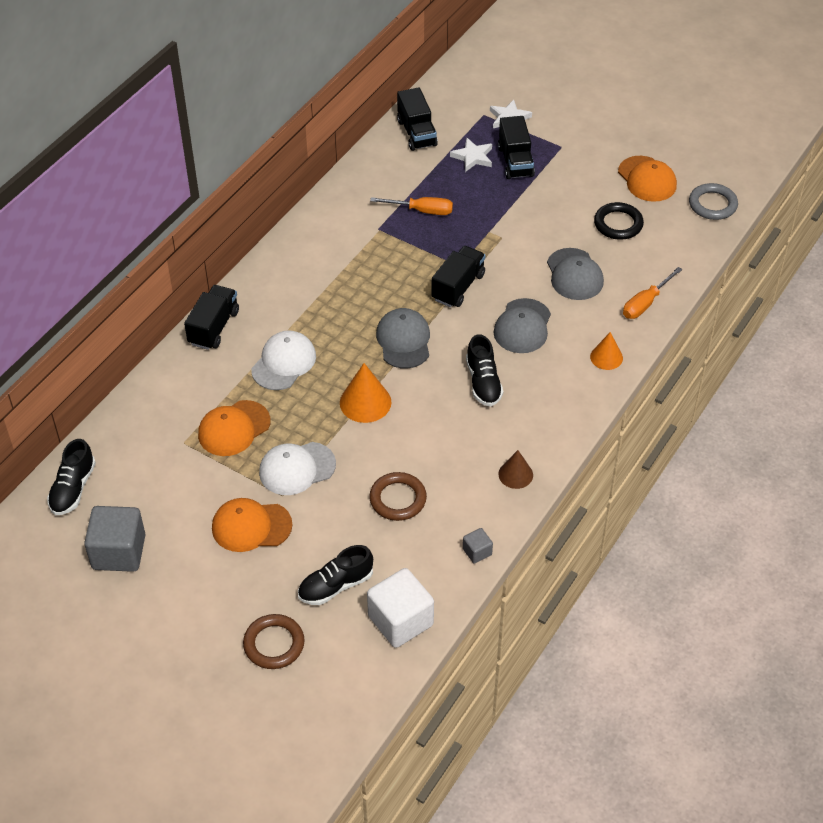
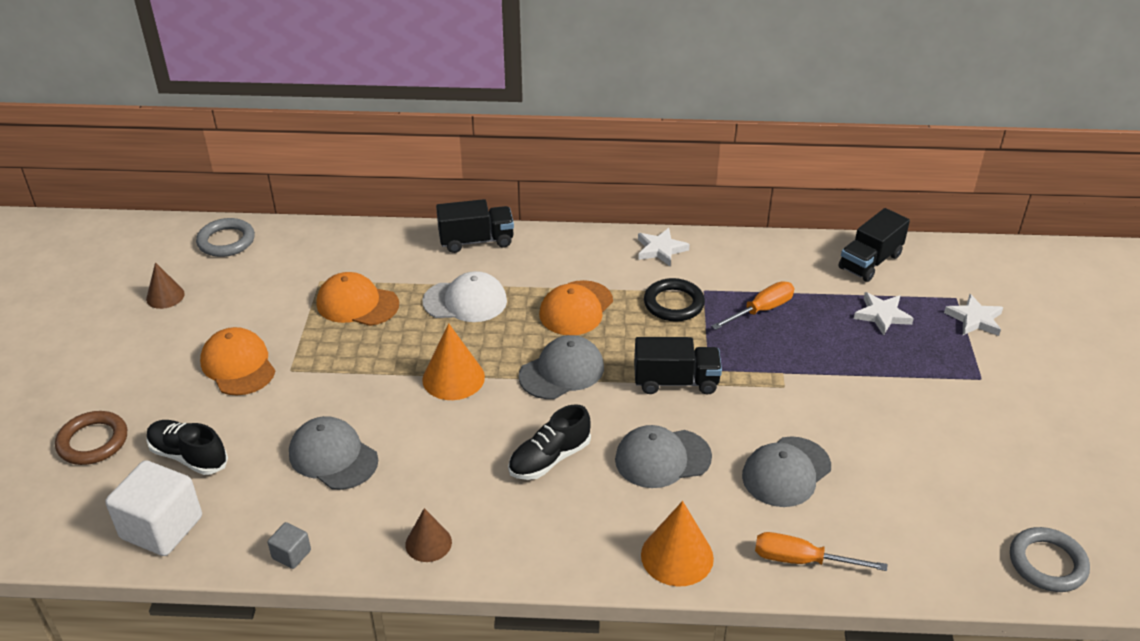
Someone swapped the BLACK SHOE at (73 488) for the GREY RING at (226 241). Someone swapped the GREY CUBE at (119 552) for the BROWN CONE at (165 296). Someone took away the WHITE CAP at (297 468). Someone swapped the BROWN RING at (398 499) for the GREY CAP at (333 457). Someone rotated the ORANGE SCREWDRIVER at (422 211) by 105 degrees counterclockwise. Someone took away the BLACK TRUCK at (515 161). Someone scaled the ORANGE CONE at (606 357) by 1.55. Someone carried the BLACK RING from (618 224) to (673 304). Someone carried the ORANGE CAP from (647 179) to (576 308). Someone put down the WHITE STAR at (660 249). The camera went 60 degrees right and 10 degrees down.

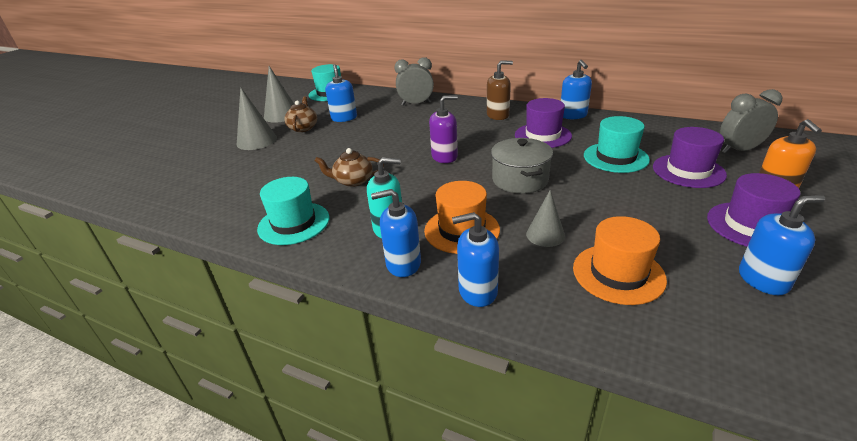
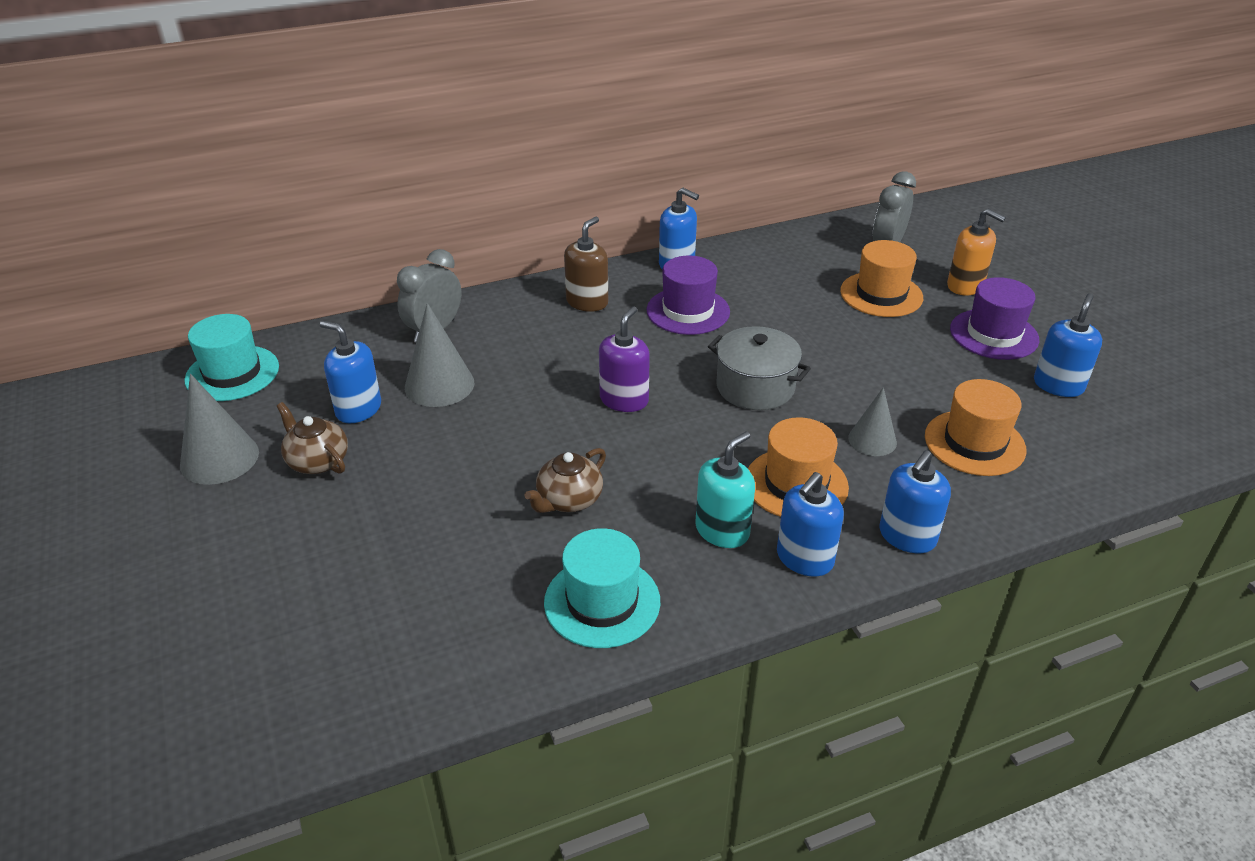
Someone carried the GREY CONE from (256 141) to (439 385). Someone took away the TURQUOISE HAT at (615 157). Someone repainted the PURPLE HAT at (688 171), which became the ORANGE HAT at (881 294). The camera went 50 degrees left and 5 degrees up.

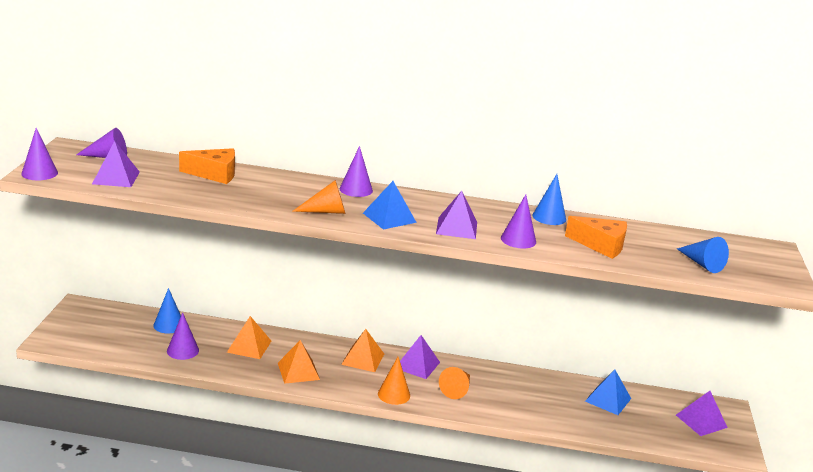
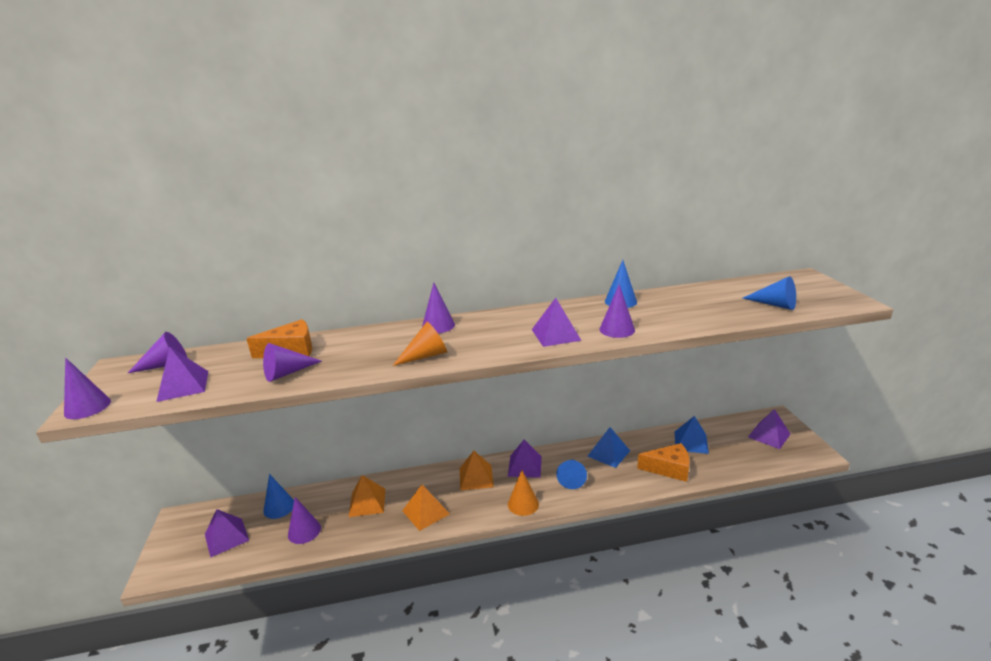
Someone carried the BLUE PYRAMID from (389 217) to (608 453). Someone repainted the ORANGE CONE at (457 389), which became the BLUE CONE at (571 478). Someone carried the ORANGE CHEESE from (601 245) to (669 469). Someone put down the PURPLE PYRAMID at (226 537). Someone put down the PURPLE CONE at (287 373). The camera went 15 degrees left and 0 degrees up.

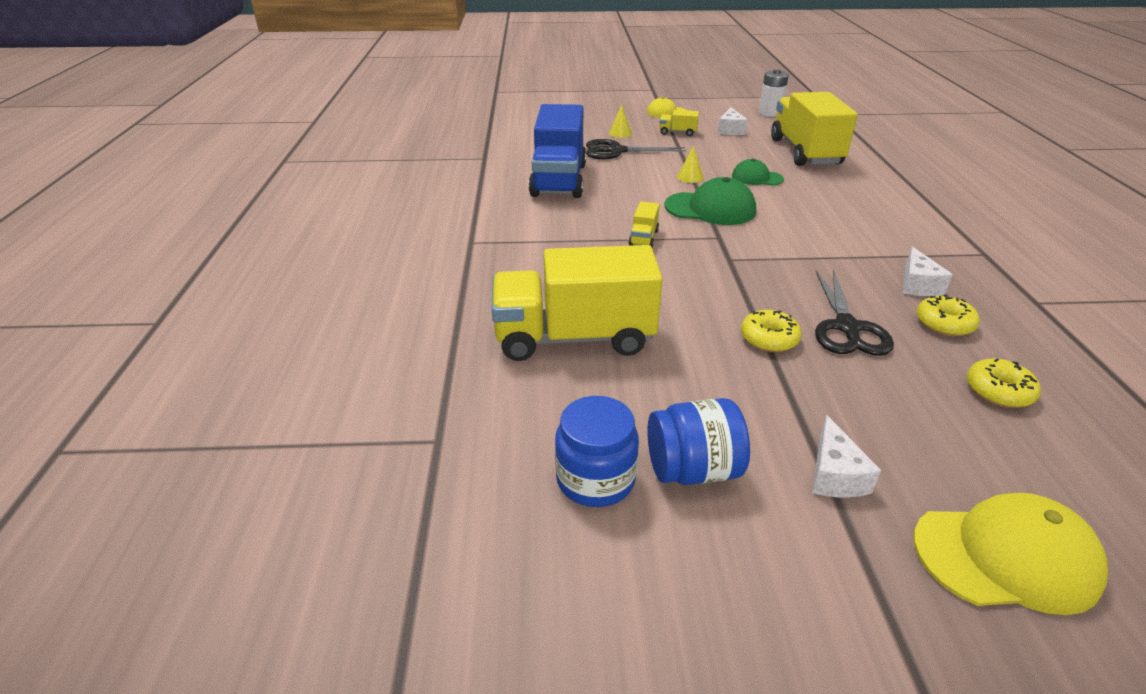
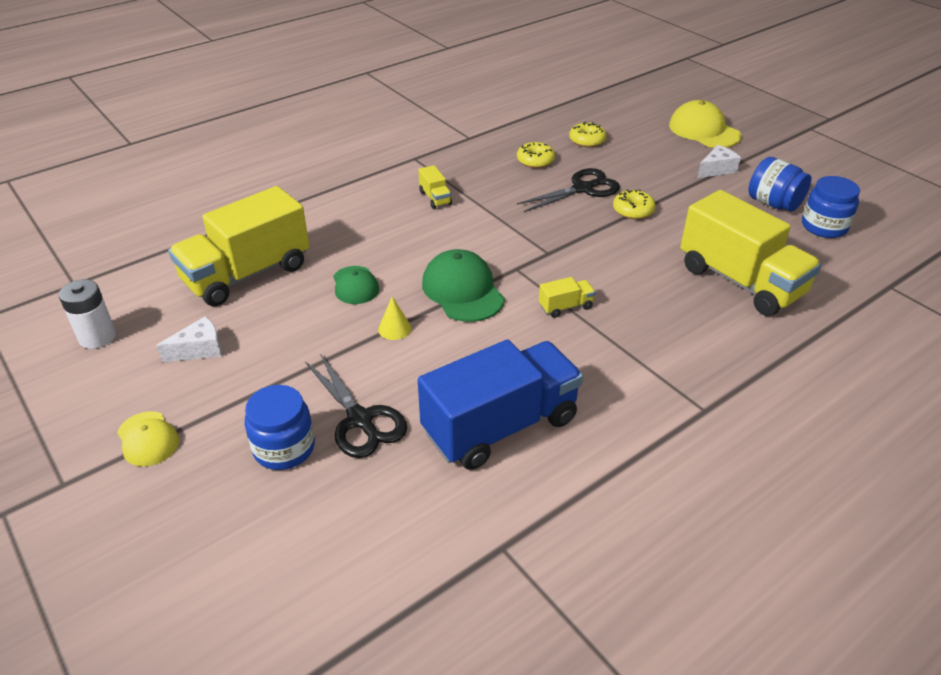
Someone swapped the YELLOW CONE at (620 133) for the BLUE JAR at (284 448). Someone carried the YELLOW TRUCK from (677 132) to (435 198). Someone took away the WHITE CHEESE at (917 285). The camera went 125 degrees left and 5 degrees up.

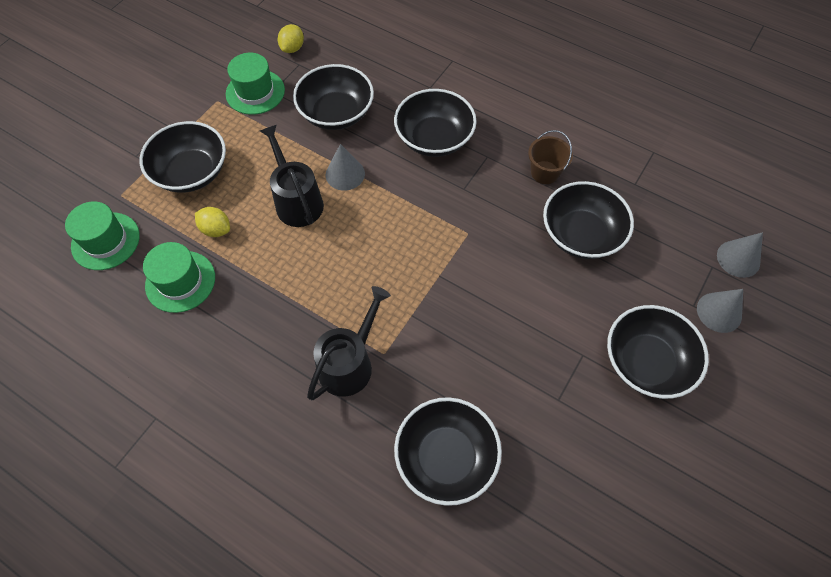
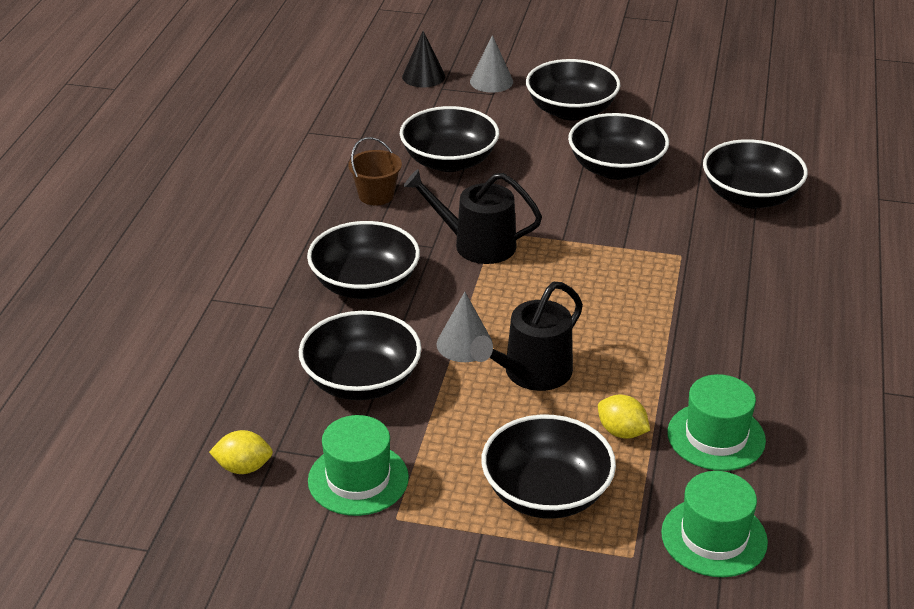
Someone rotated the YELLOW LEMON at (216 229) by 60 degrees counterclockwise. Someone carried the BLACK WATERING CAN from (349 363) to (477 244). Someone repainted the GREY CONE at (738 258), which became the BLACK CONE at (423 76). Someone put down the BLACK BOWL at (616 168). The camera went 110 degrees left and 25 degrees down.

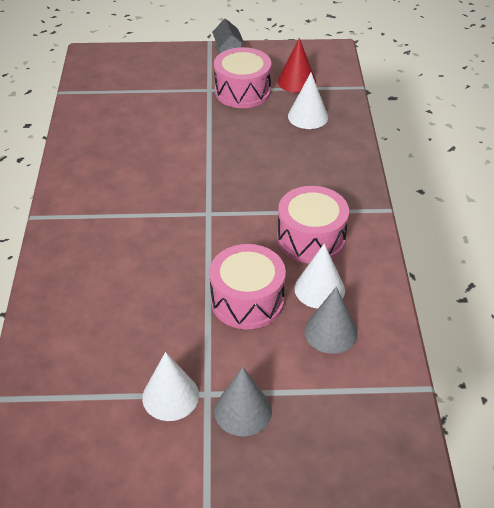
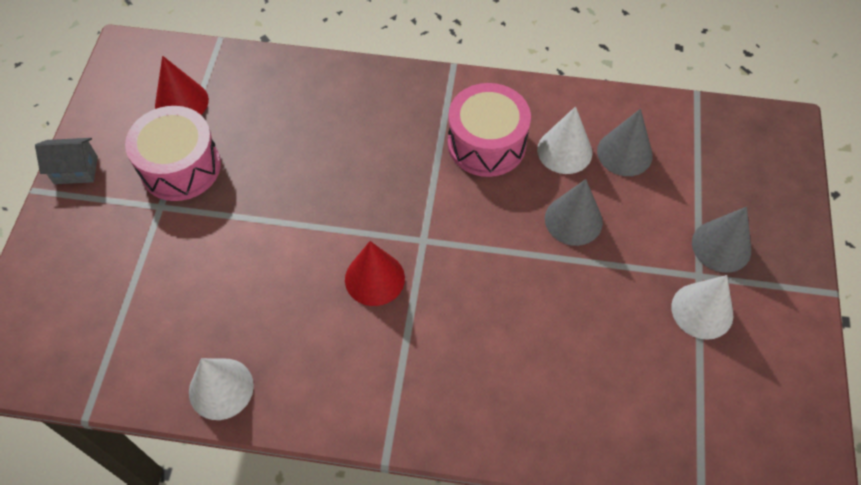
Someone swapped the PINK DRUM at (247 300) for the GREY CONE at (573 220). Someone carried the WHITE CONE from (308 116) to (221 388). Someone put down the RED CONE at (374 278). The camera went 80 degrees left and 15 degrees up.

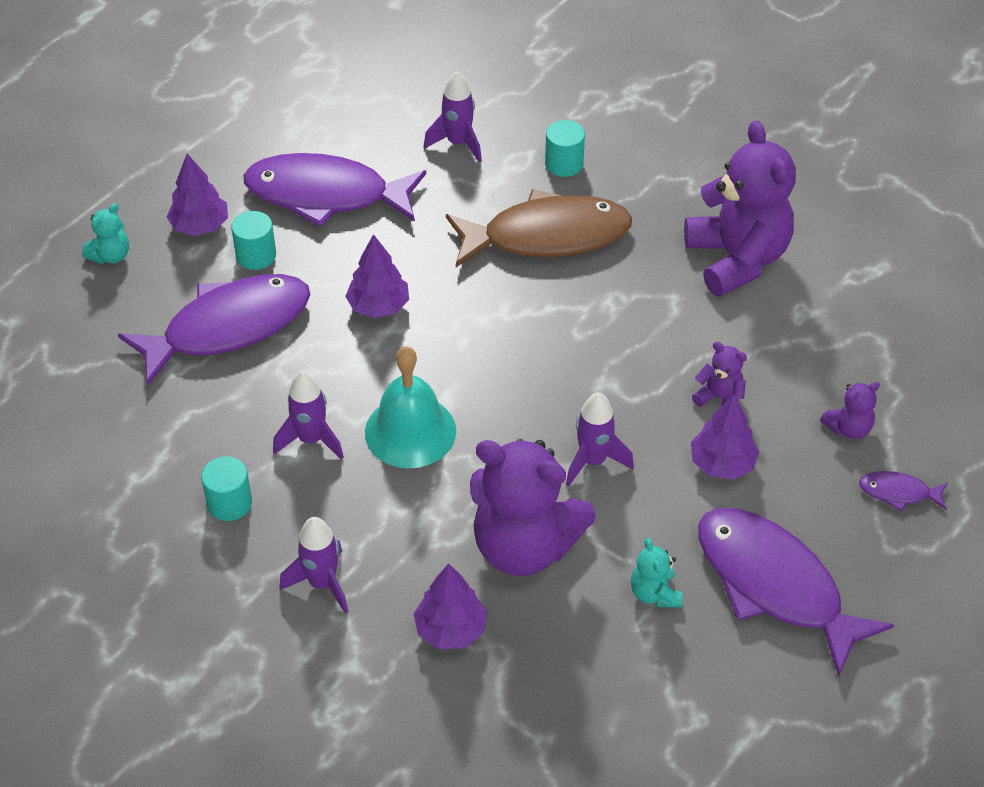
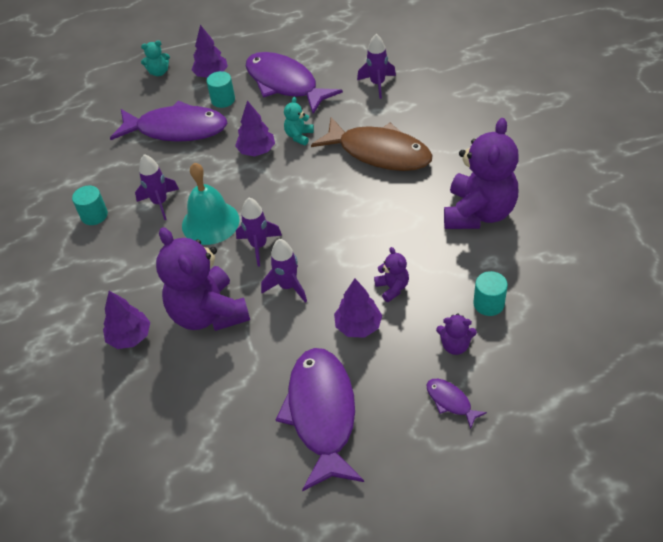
Someone carried the PURPLE ROCKET from (322 583) to (259 246). Someone carried the TURQUOISE CYLINDER from (564 164) to (488 304). Someone carried the TURQUOISE TEDDY BEAR from (654 593) to (299 136). The camera went 40 degrees right and 0 degrees up.

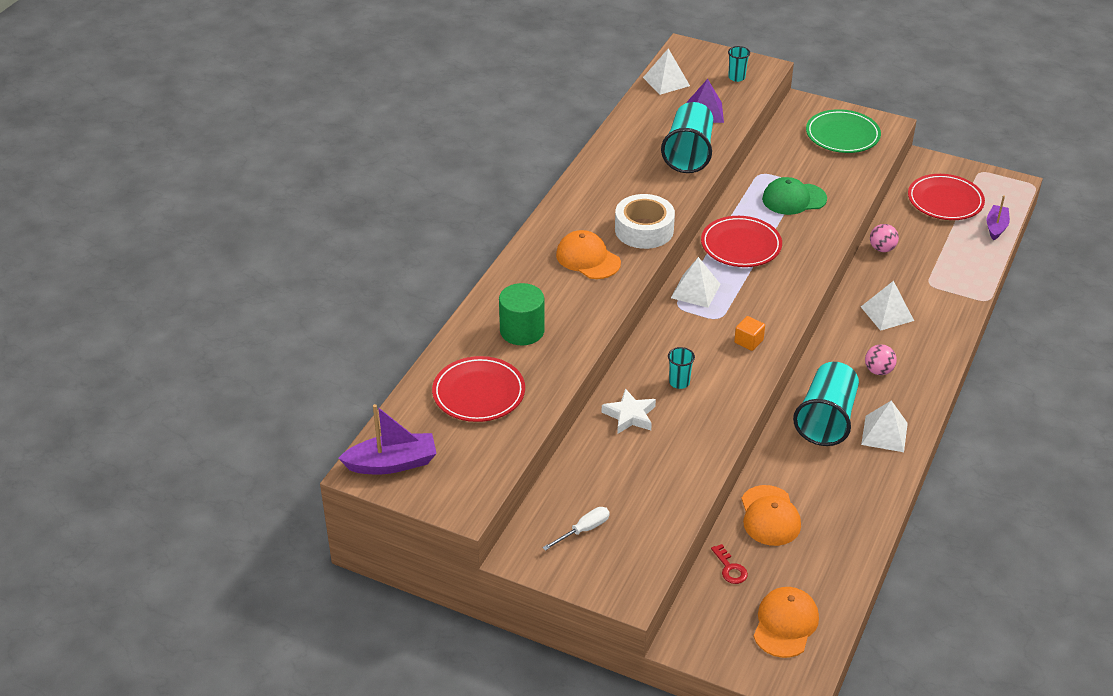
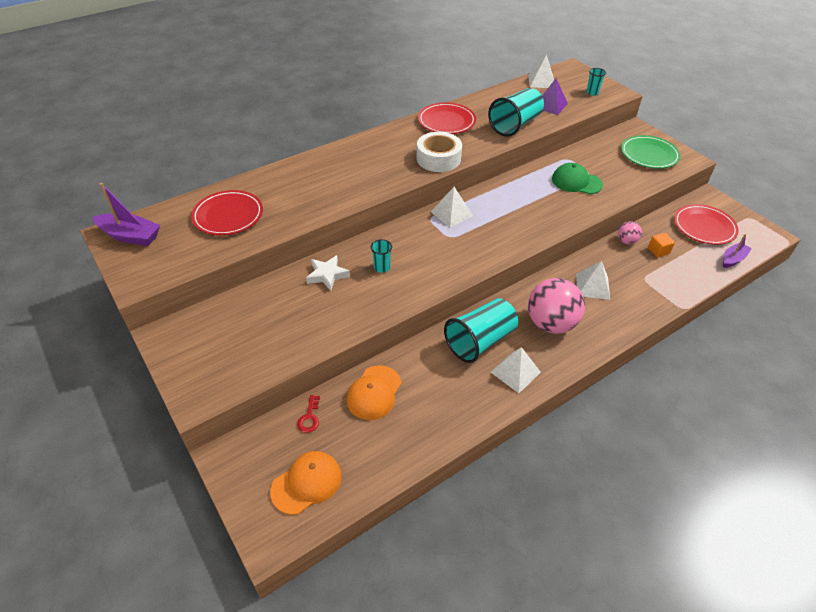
Someone took away the GREEN CYLINDER at (522 331). Someone took away the WHITE SCREWDRIVER at (583 530). Someone took away the ORANGE CAP at (588 258). Someone carried the RED PLATE from (741 245) to (446 121). Someone carried the ORANGE CUBE from (748 341) to (658 251). Someone scaled the PINK BALL at (878 371) by 2.09. The camera went 30 degrees right and 5 degrees up.

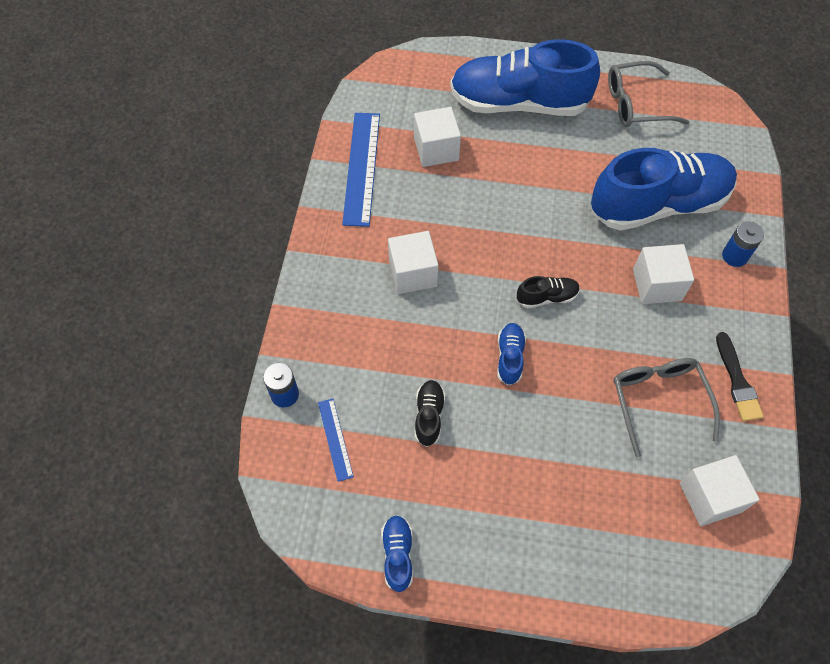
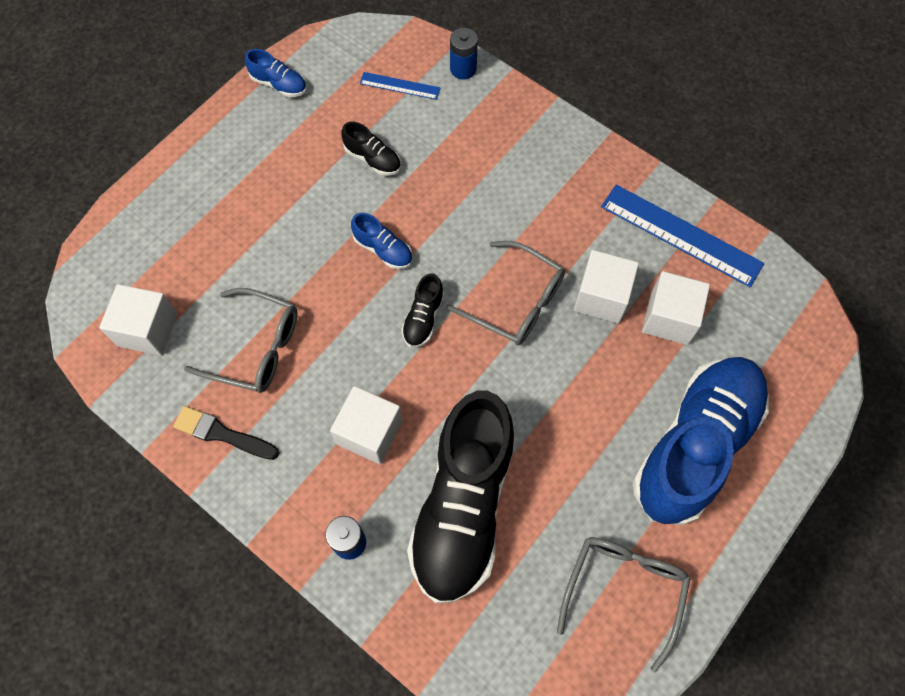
Someone carried the WHITE CUBE from (413 273) to (601 297). Someone repainted the BLUE SHOE at (658 205), which became the BLACK SHOE at (463 506). Someone put down the GREY GLASSES at (515 302). The camera went 120 degrees right and 5 degrees up.

